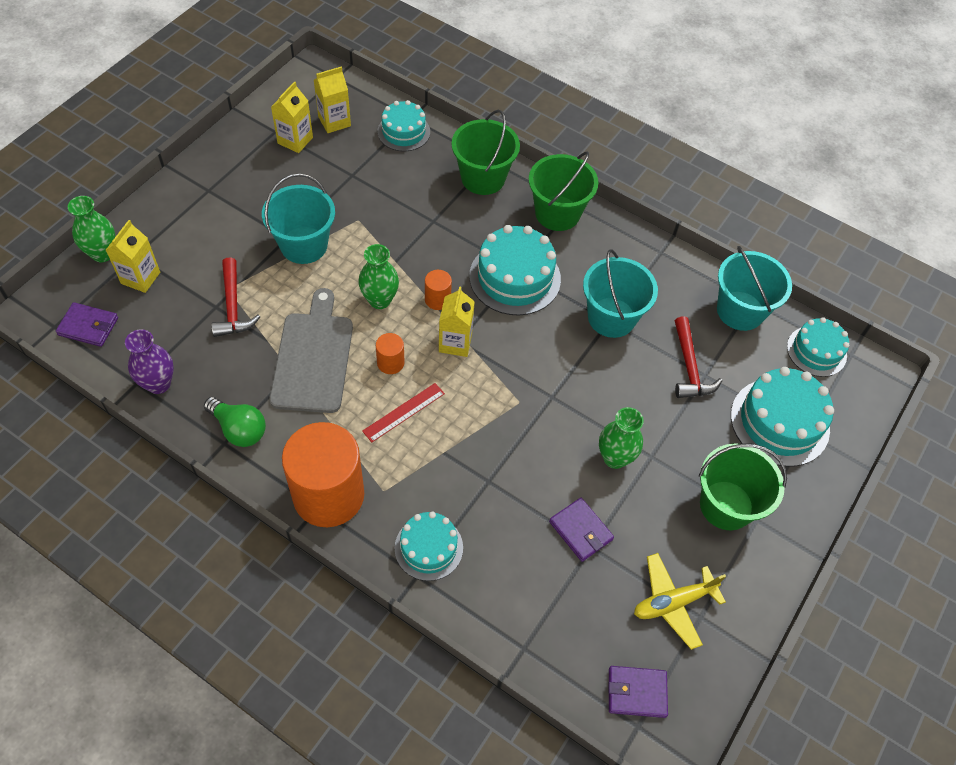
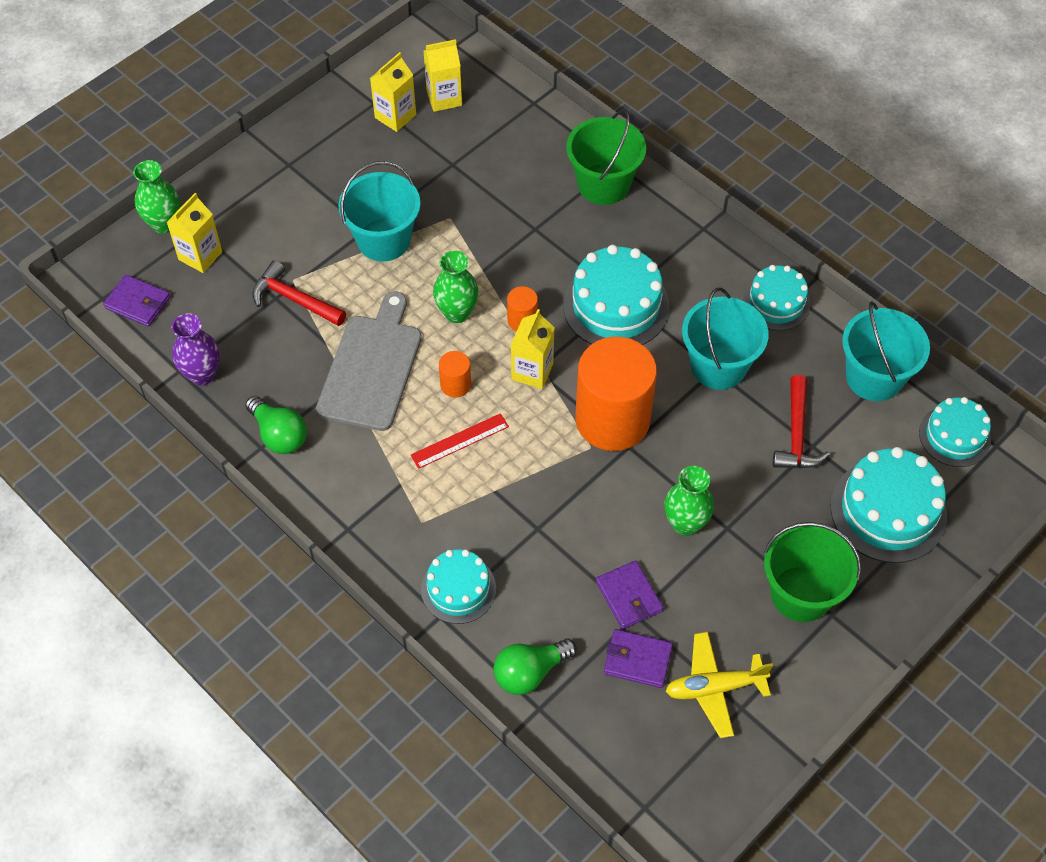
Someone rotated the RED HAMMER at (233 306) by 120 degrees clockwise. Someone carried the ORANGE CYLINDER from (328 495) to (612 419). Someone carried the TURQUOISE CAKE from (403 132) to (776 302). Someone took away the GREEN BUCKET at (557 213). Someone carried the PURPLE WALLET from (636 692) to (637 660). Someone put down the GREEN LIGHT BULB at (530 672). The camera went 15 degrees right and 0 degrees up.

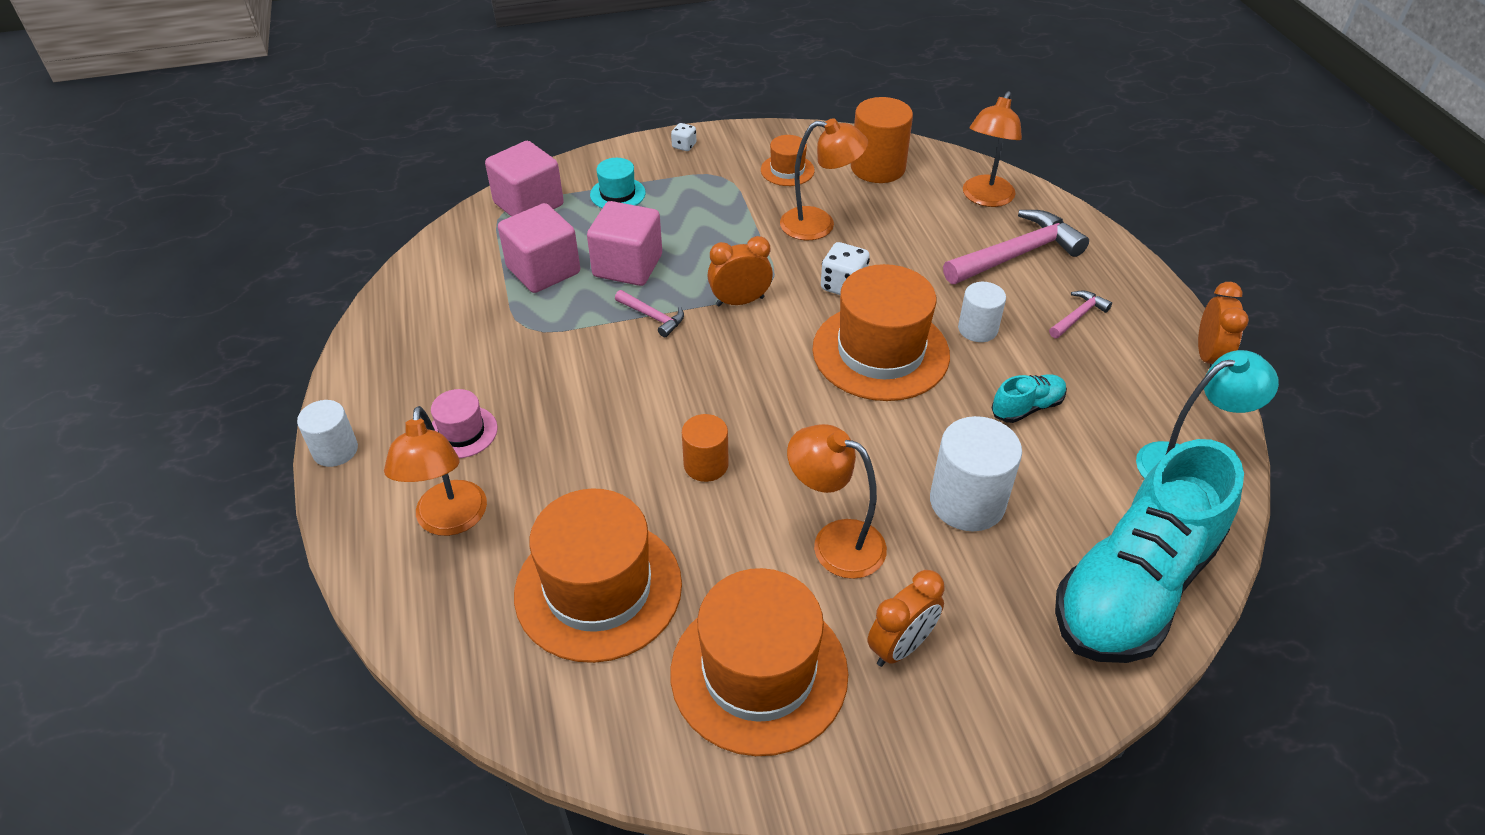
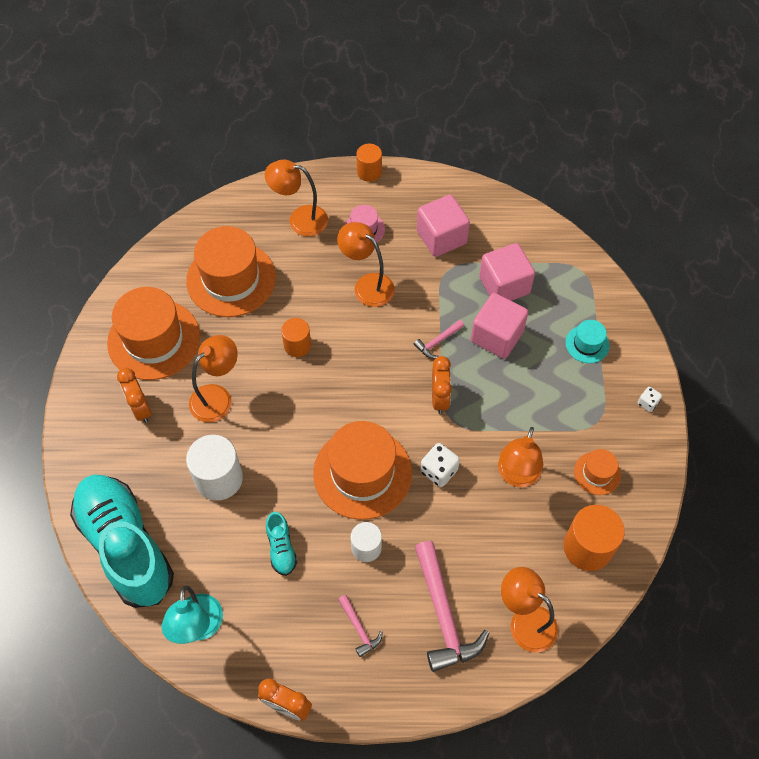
Someone repainted the WHITE CYLINDER at (335 450), which became the ORANGE CYLINDER at (369 172). Someone carried the PINK CUBE from (528 204) to (441 237). Someone put down the ORANGE LAMP at (367 285). The camera went 105 degrees right and 15 degrees up.

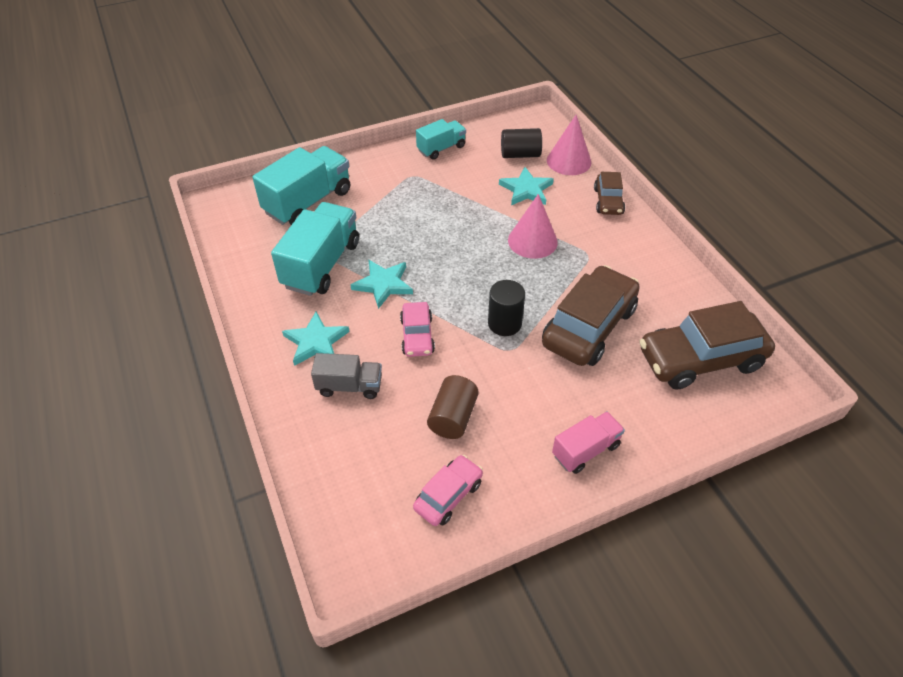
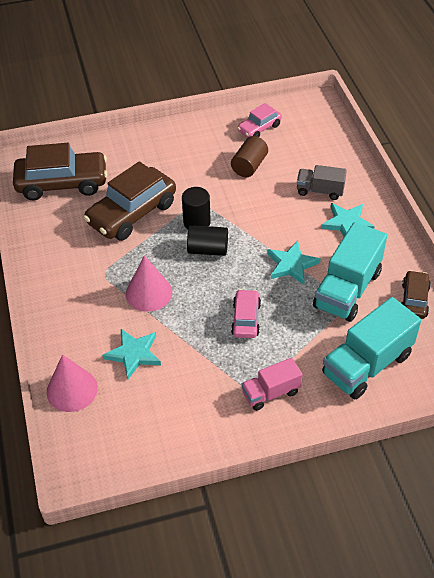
Someone carried the PINK CAR from (417 336) to (246 319). Someone took away the TURQUOISE TRUCK at (441 148). Someone carried the BLACK CYLINDER from (520 154) to (208 249). Someone carried the PINK TRUCK from (585 450) to (271 393). Someone carried the BROWN CAR from (608 201) to (414 300). The camera went 170 degrees left and 0 degrees up.

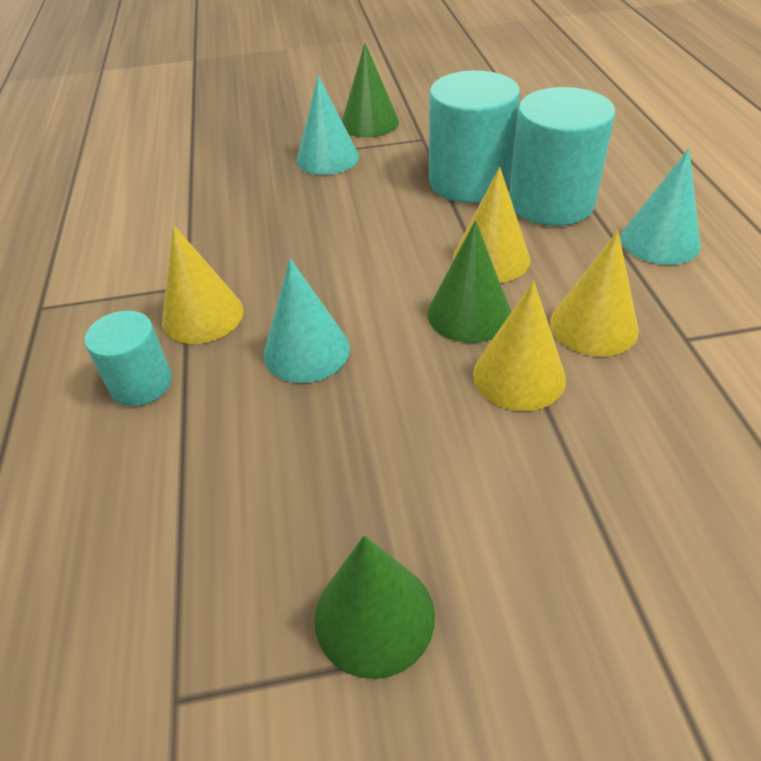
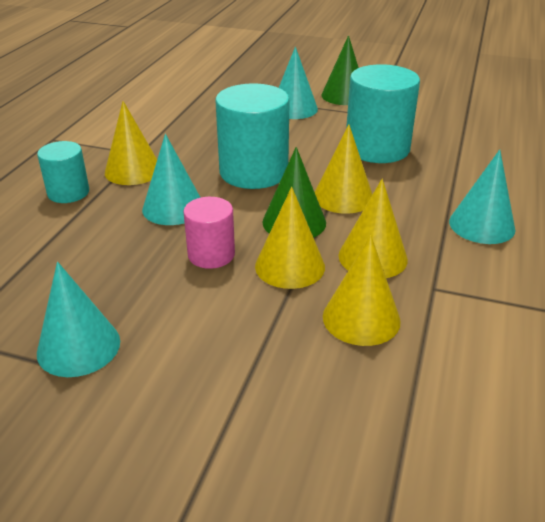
Someone repainted the GREEN CONE at (374 616), which became the TURQUOISE CONE at (78 346). Someone carried the TURQUOISE CYLINDER from (551 202) to (253 172). Someone put down the PINK CYLINDER at (211 254). Someone put down the YELLOW CONE at (361 318). The camera went 25 degrees right and 10 degrees down.

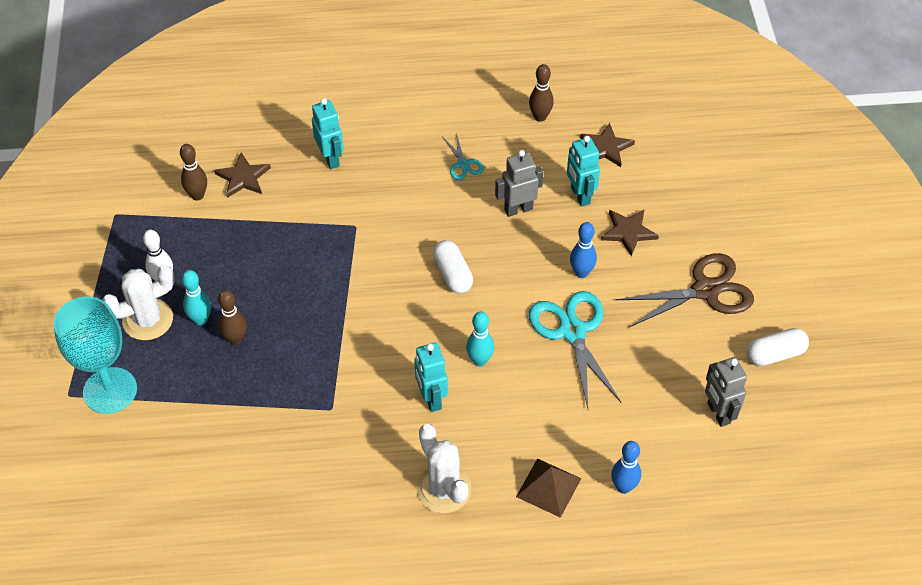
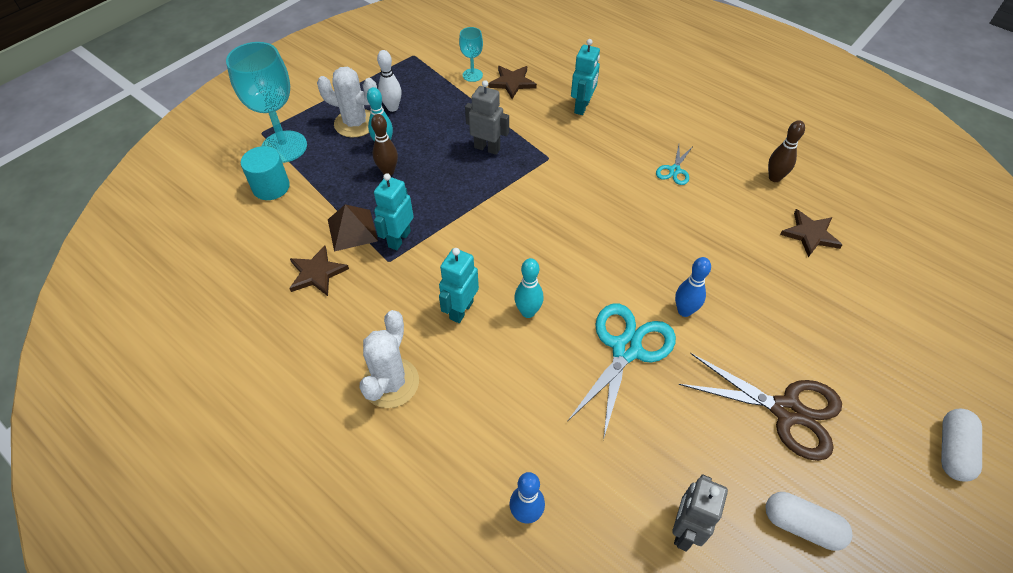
Someone swapped the BROWN BOWLING PIN at (197 195) for the TURQUOISE GOBLET at (472 75). Someone carried the WHITE CAPSULE from (452 274) to (952 450). Someone carried the GREY ROBOT from (518 209) to (487 148). Someone carried the BROWN PYRAMID from (548 487) to (352 230). Someone carried the TURQUOISE ROBOT from (580 195) to (399 239). Someone carried the BROWN STAR from (628 232) to (317 273). Someone put down the TURQUOISE CYLINDER at (271 187). The camera went 45 degrees right and 0 degrees up.

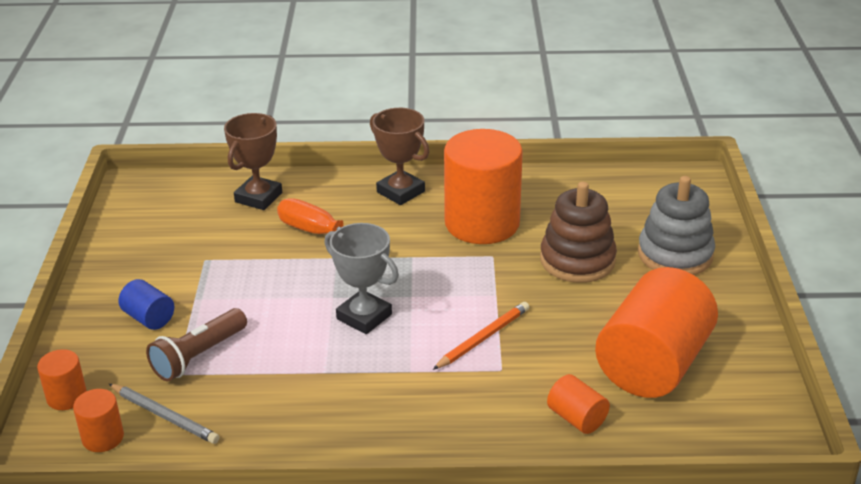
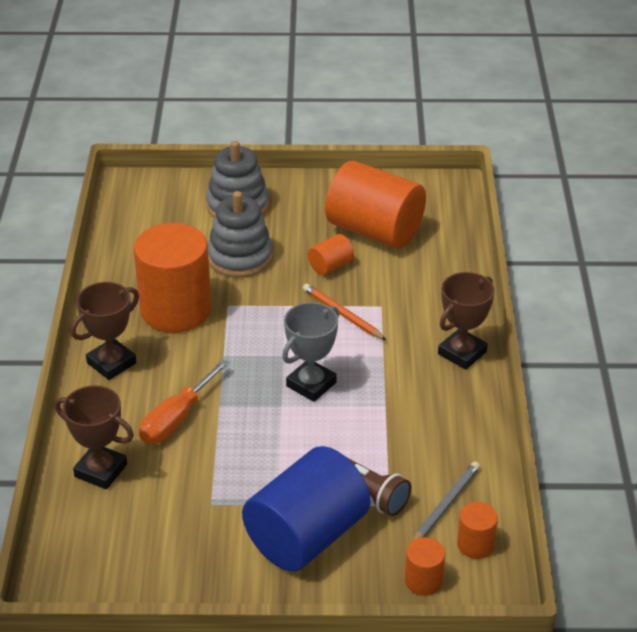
Someone scaled the BLUE CYLINDER at (149 318) by 2.26. Someone repainted the BROWN STACKING TOY at (577 260), which became the GREY STACKING TOY at (240 257). Someone carried the ORANGE CYLINDER from (576 418) to (330 266). Someone put down the BROWN TROPHY at (462 353). The camera went 90 degrees left and 5 degrees up.

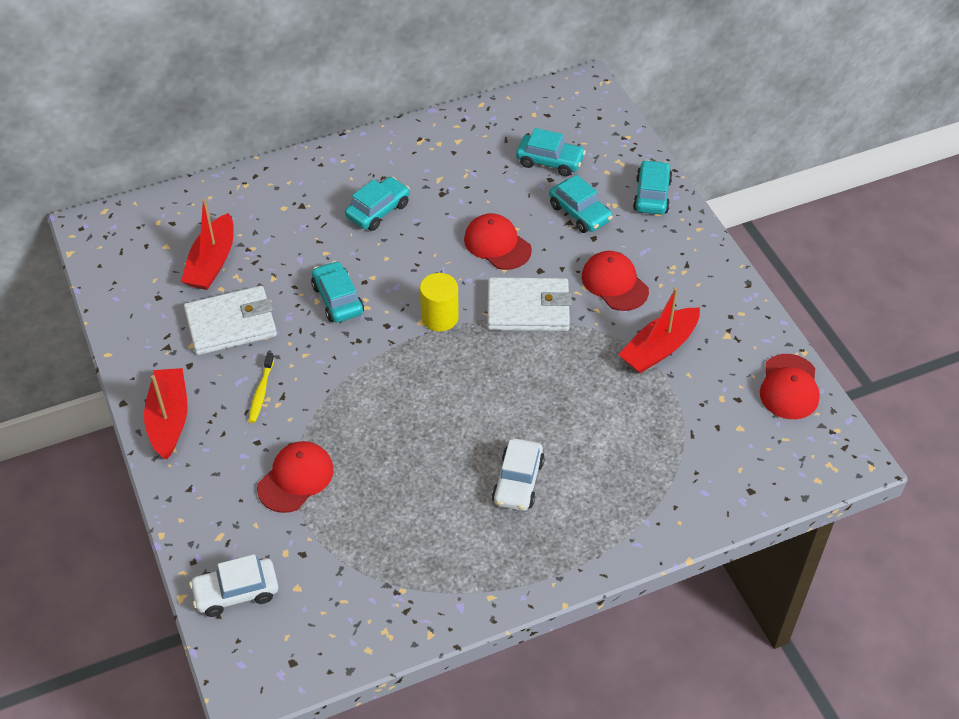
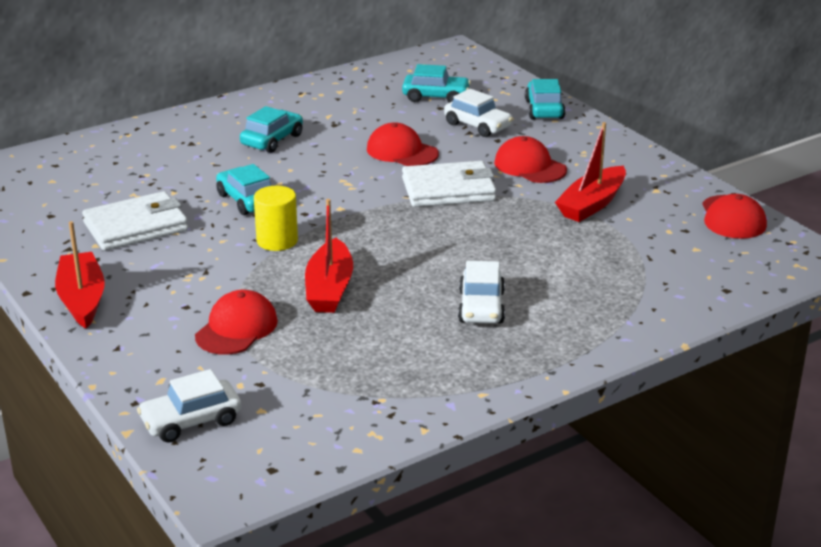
Someone carried the RED BOAT from (212 263) to (329 289). Someone took away the YELLOW TOOTHBRUSH at (261 392). Someone carried the YELLOW CYLINDER from (439 317) to (277 241). Someone repainted the TURQUOISE CAR at (580 213), which became the WHITE CAR at (477 126). The camera went 10 degrees left and 20 degrees down.

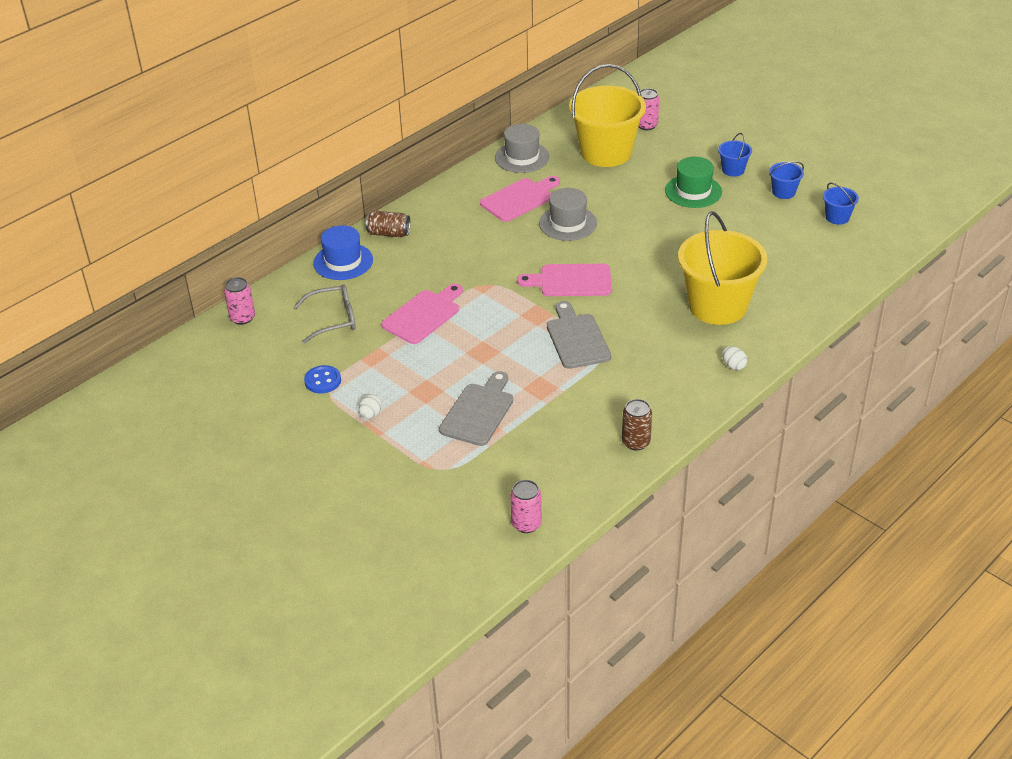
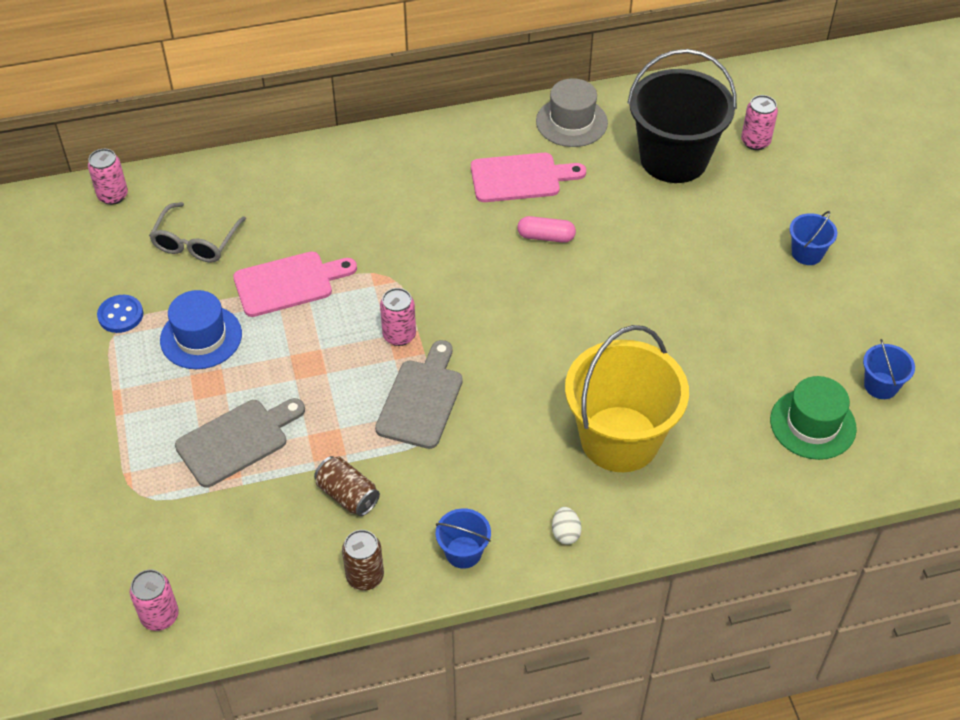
Someone rotated the GREY GLASSES at (333 319) by 90 degrees clockwise. Someone carried the BLUE HAT from (343 261) to (201 337). Someone took away the WHITE EGG at (370 414). Someone carried the BROWN CAN from (389 233) to (347 495). Someone took away the PINK CUTTING BOARD at (571 281). Someone swapped the GREY HAT at (568 223) for the PINK CAPSULE at (546 237). Someone repainted the YELLOW BUCKET at (606 153), which became the BLACK BUCKET at (673 159). Someone carried the GREEN HAT from (693 191) to (812 424). Someone carried the BLUE BUCKET from (783 192) to (463 552). Someone put down the PINK CAN at (399 335). The camera went 30 degrees right and 10 degrees up.

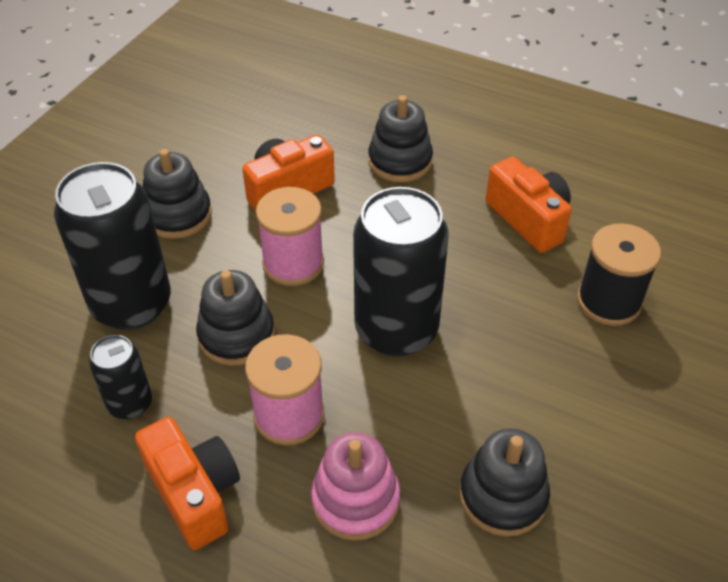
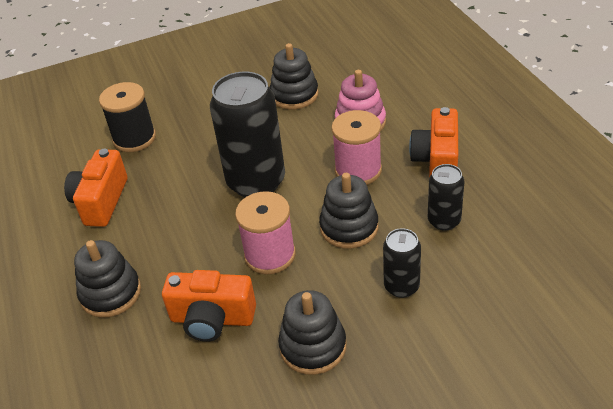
Someone scaled the BLACK CAN at (131 304) by 0.51. The camera went 135 degrees left and 5 degrees down.

